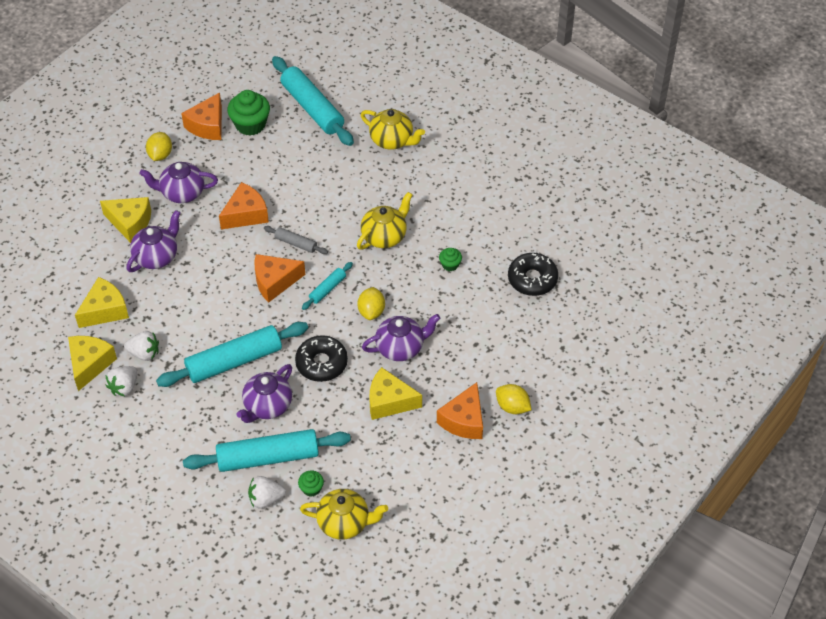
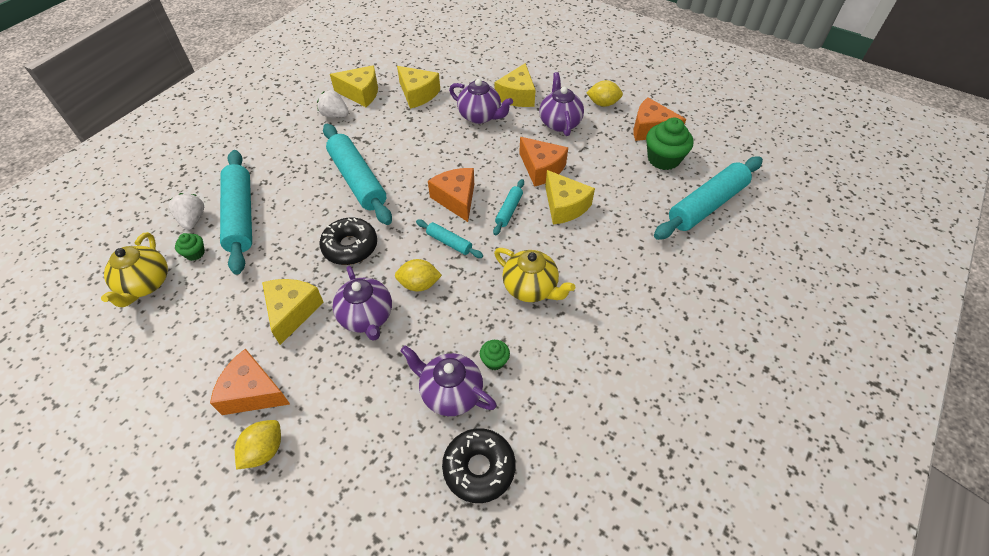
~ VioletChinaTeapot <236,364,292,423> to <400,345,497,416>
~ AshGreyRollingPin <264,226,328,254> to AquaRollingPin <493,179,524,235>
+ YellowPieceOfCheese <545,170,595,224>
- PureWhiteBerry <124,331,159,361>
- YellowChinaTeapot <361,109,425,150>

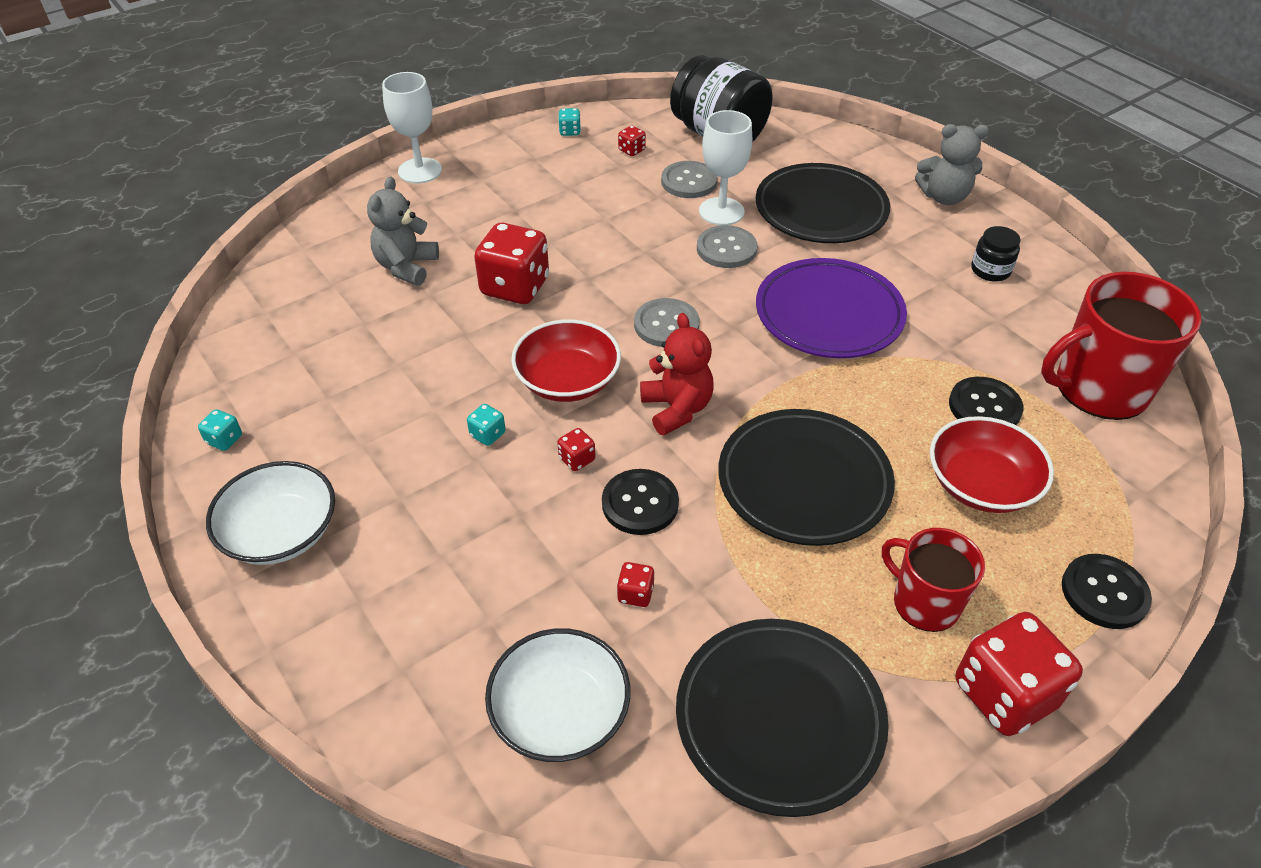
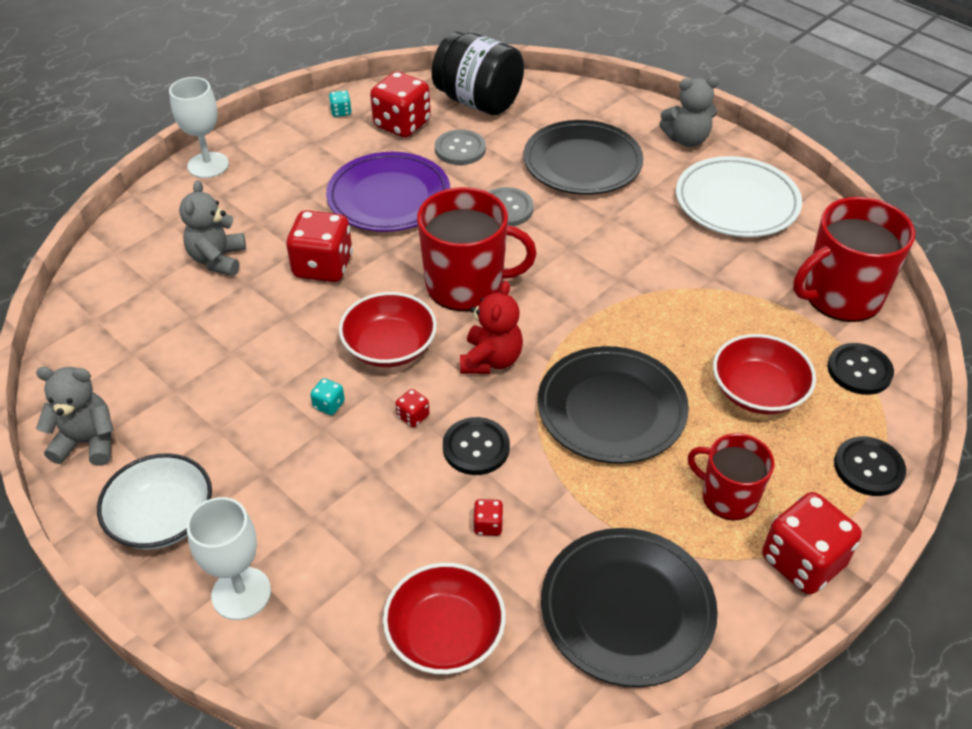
~ AquaGameDie <198,409,242,451> to AshGreyStuffedBear <36,367,114,466>
~ PureWhiteWineGlass <699,110,752,225> to <186,497,271,620>
~ VioletPlate <756,258,907,358> to <326,152,450,232>
~ ScarletGameDie <618,125,646,156> = <370,71,431,138> x2.32
~ PureWhiteServingBowl <485,628,630,762> to ScarletServingBowl <383,562,506,674>
~ AshGreySewingButton <634,298,699,347> to ScarletMug <417,187,537,311>
~ ScarletStuffedBear <640,313,714,436> = <460,281,523,374> 45 degrees clockwise
~ JetBlackPreserveJar <971,226,1020,282> to PureWhitePlate <676,156,802,237>
~ JetBlackSewingButton <949,377,1023,425> to <827,343,894,395>

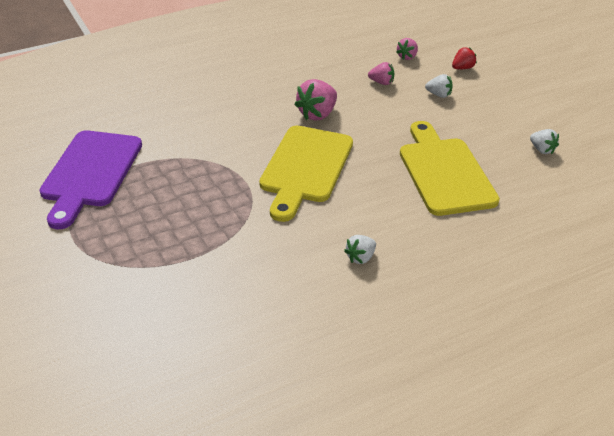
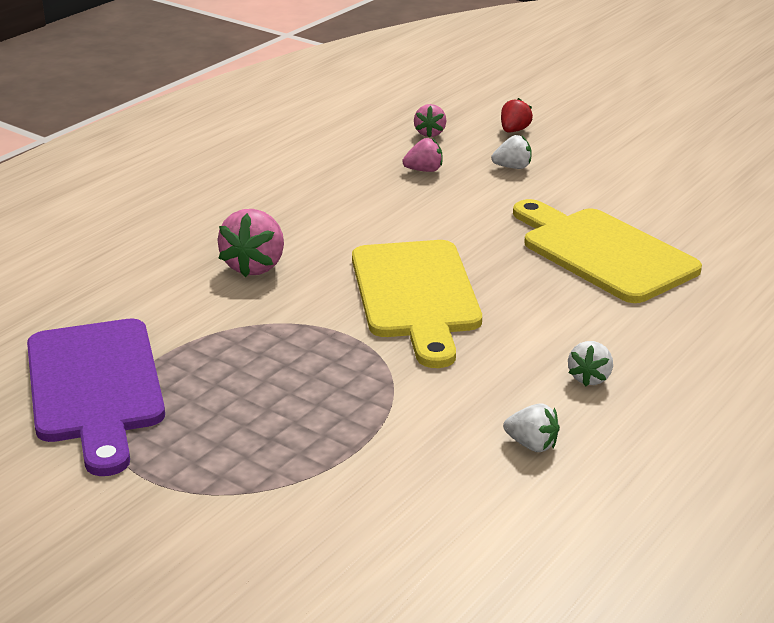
~ RosyBerry <294,79,337,121> to <218,209,284,277>
~ PureWhiteBerry <530,129,559,154> to <503,404,560,452>

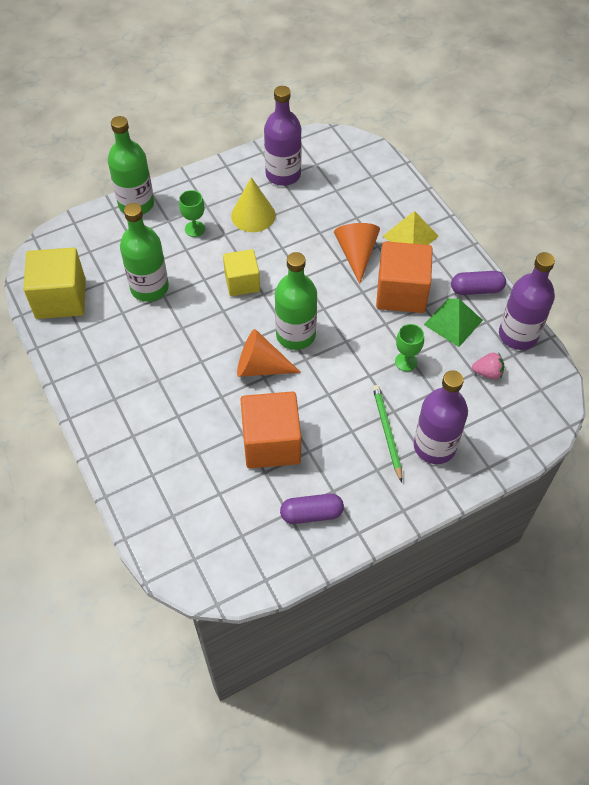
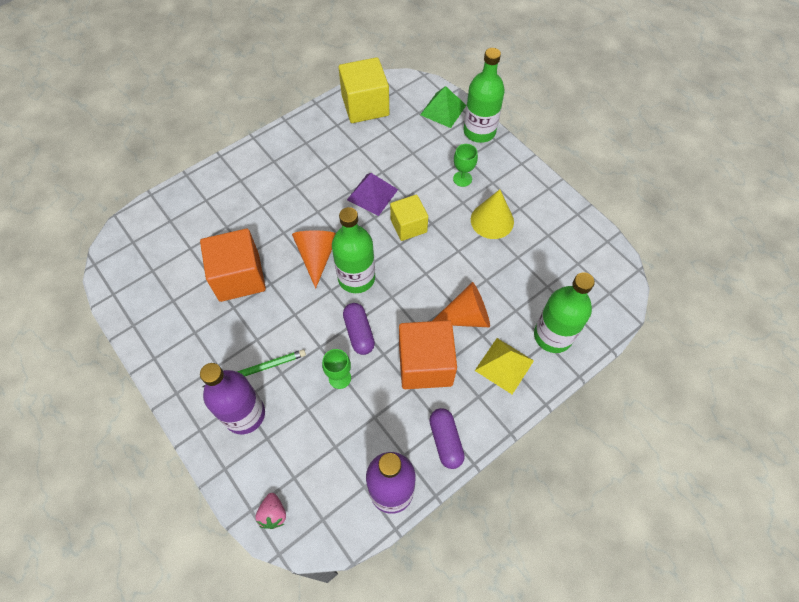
~ RosyBerry <472,353,504,380> to <256,493,286,529>
~ VioletPill <280,494,344,524> to <343,303,375,355>
+ VioletSolidPyramid <347,173,398,216>
~ GreenSolidPyramid <424,299,483,347> to <420,86,466,128>
~ GreenFlask <120,203,169,302> to <534,272,595,353>
- VioletFlask <264,86,302,186>

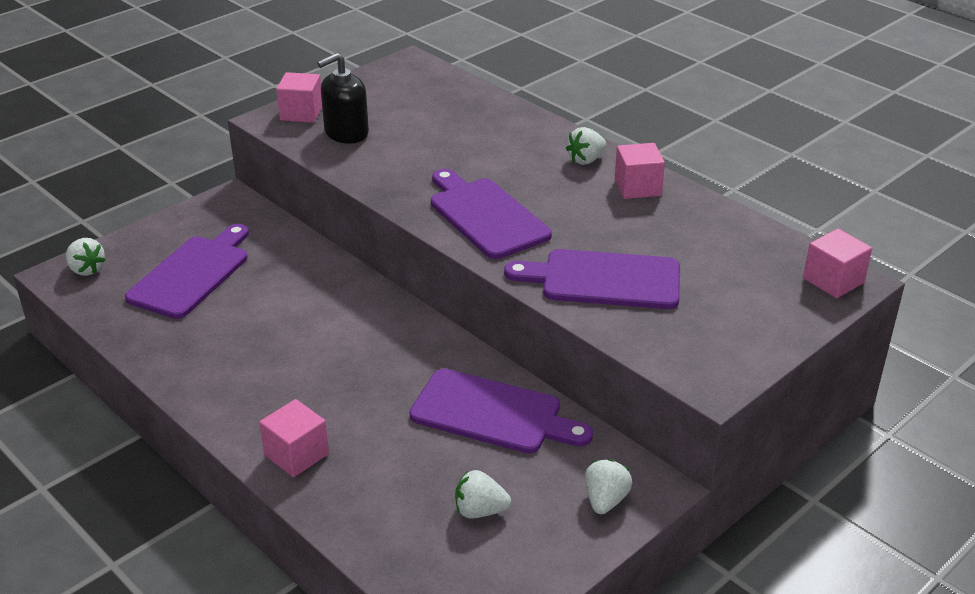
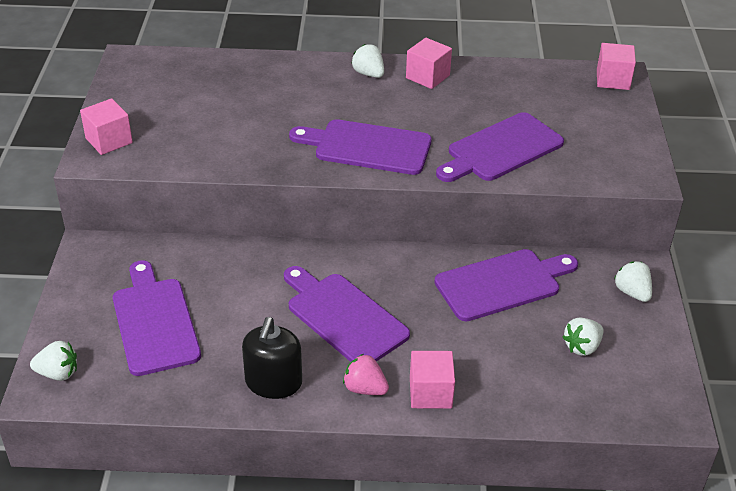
~ JetBlackPumpBottle <317,53,369,144> to <242,317,302,399>
+ VioletBreadBoard <284,266,410,362>
+ RosyBerry <343,354,389,395>
~ PureWhiteBerry <566,127,606,165> = <351,44,384,78> 135 degrees clockwise

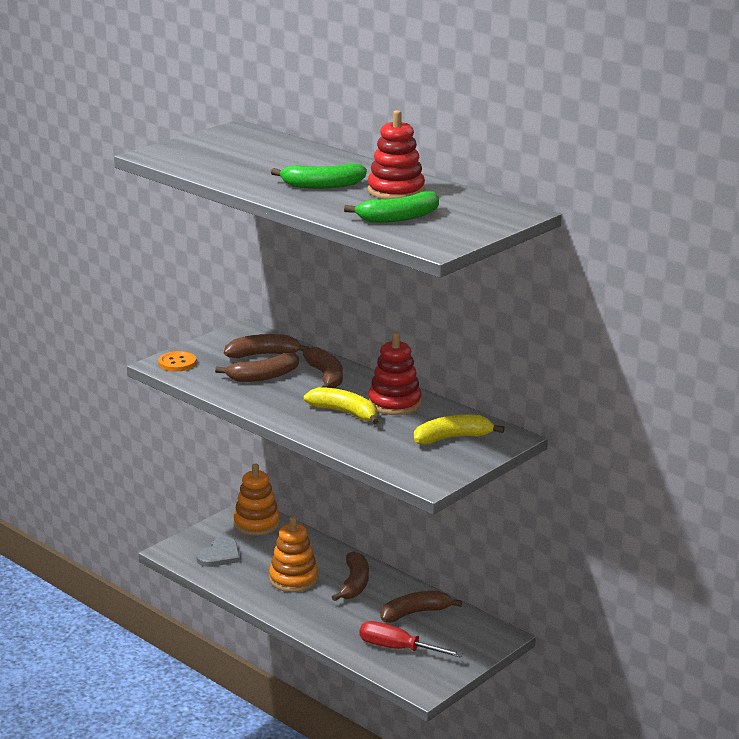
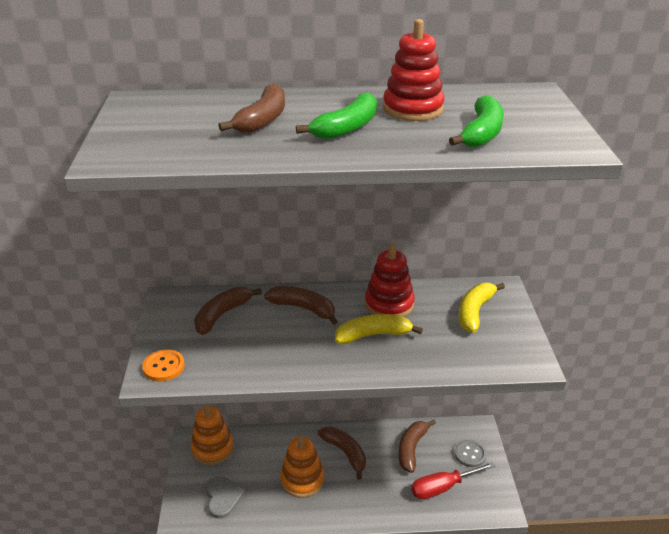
~ RussetBanana <215,353,299,382> to <218,84,285,133>
+ AshGreySewingButton <454,440,487,467>

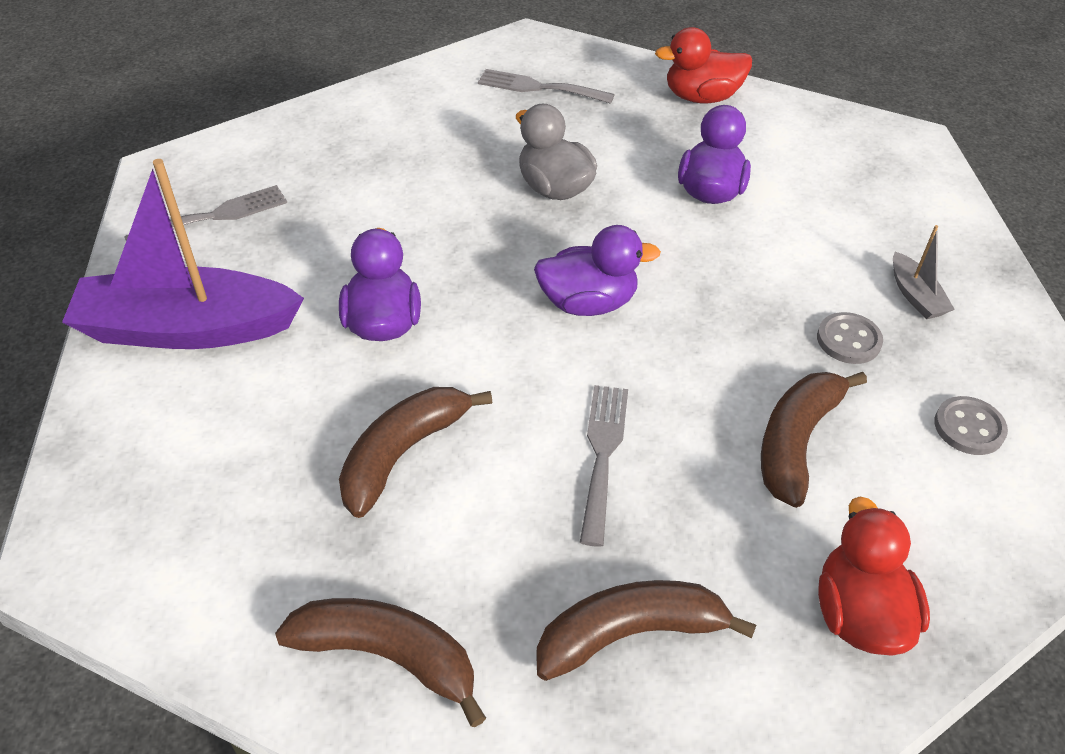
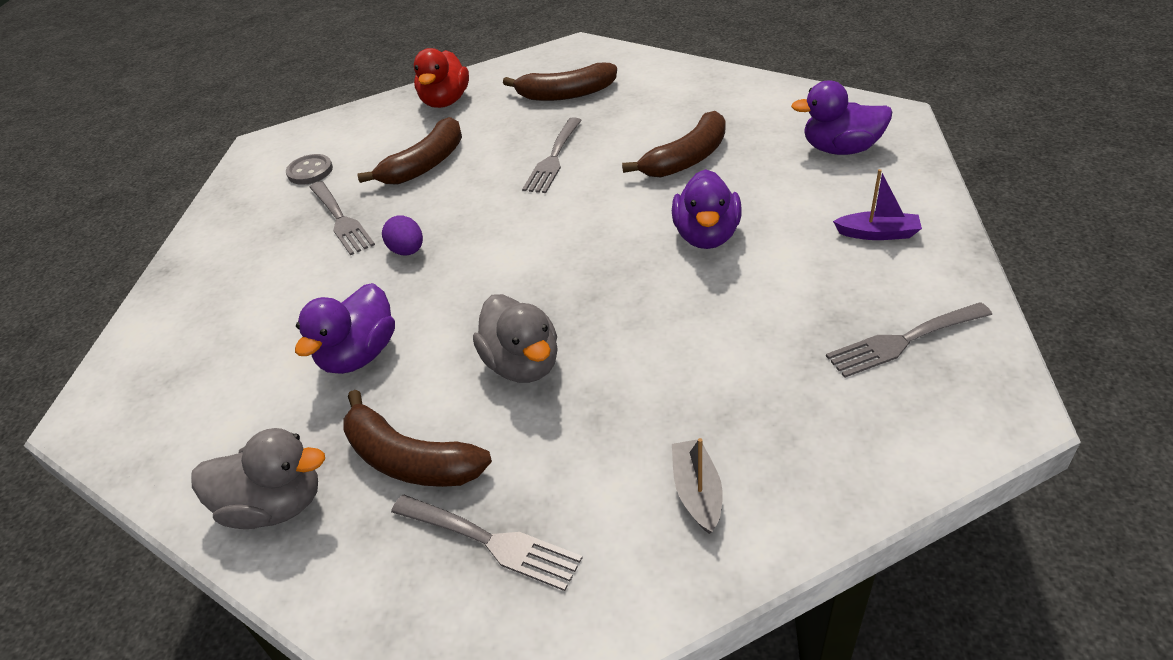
~ ScarletToyDuck <655,27,752,103> to AshGreyToyDuck <191,428,325,529>
~ AshGreySewingButton <817,312,883,364> to AshGreyTableFork <309,181,375,255>
~ RussetBanana <275,598,486,727> to <343,390,492,487>
+ VioletEggShape <382,215,423,255>
~ AshGreyBoat <893,225,955,319> to <672,438,723,534>
~ VioletToyDuck <534,225,661,316> to <791,81,892,155>
~ VioletBoat <62,159,304,349> = <833,169,922,240> x0.42

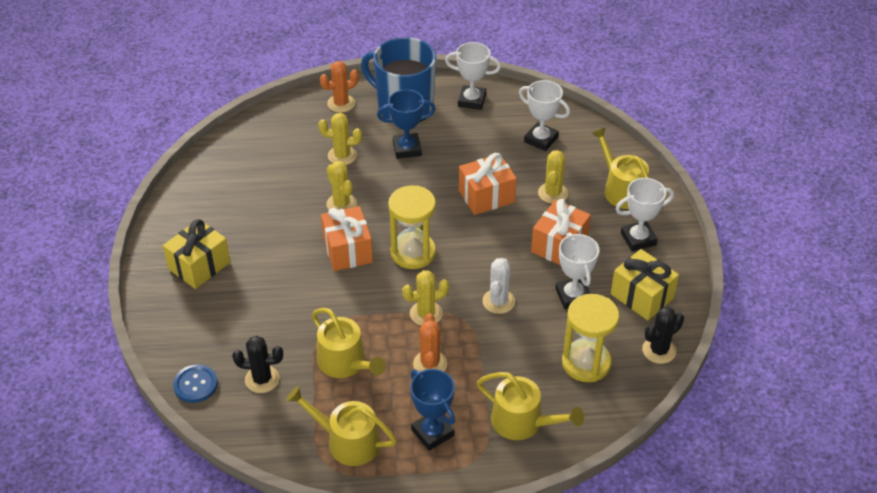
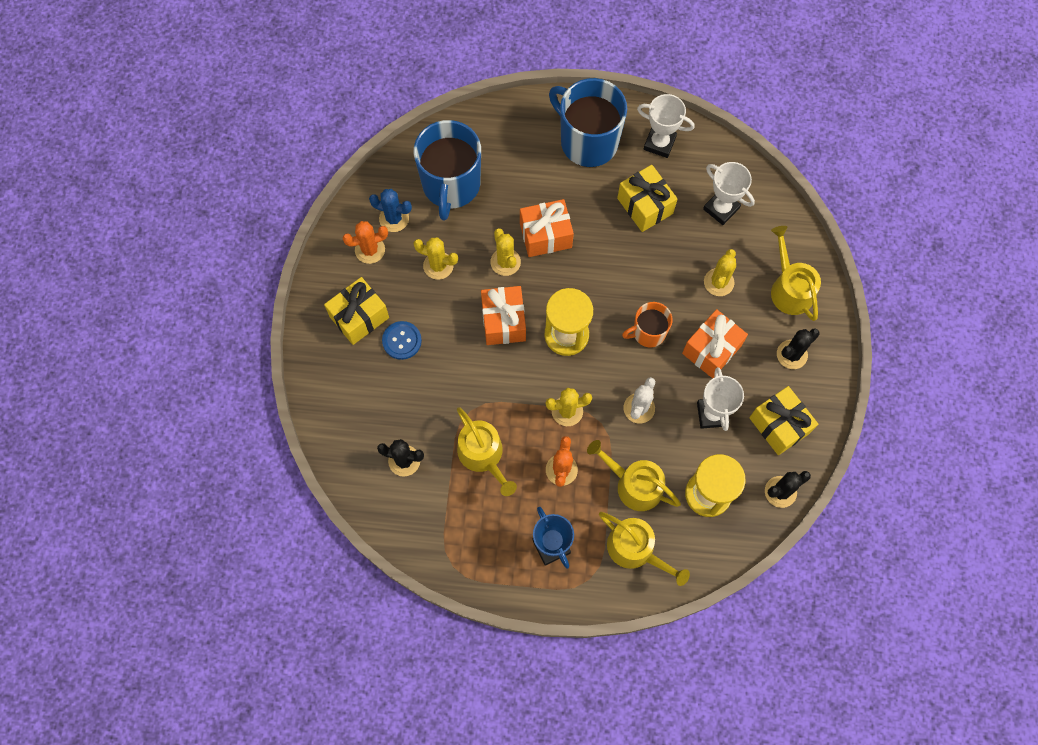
~ OrangePricklyPlant <320,61,359,113> to <342,221,388,264>
+ CobaltPricklyPlant <369,189,412,232>
~ CobaltSewingButton <173,364,218,403> to <382,321,422,360>
~ YellowPricklyPlant <318,113,362,165> to <413,237,458,280>
+ CobaltMug <414,120,481,221>
~ OrangeWrappedGift <459,153,517,215> to <520,199,574,257>
~ YellowSprinklingCan <286,386,397,466> to <587,440,681,511>
+ YellowWrappedGift <617,165,677,232>
+ OrangeMug <622,302,673,347>
~ PureWhitePrizeCup <616,178,674,251> to JetBlackPricklyPlant <777,328,820,369>
- CobaltPrizeCup <377,89,435,159>

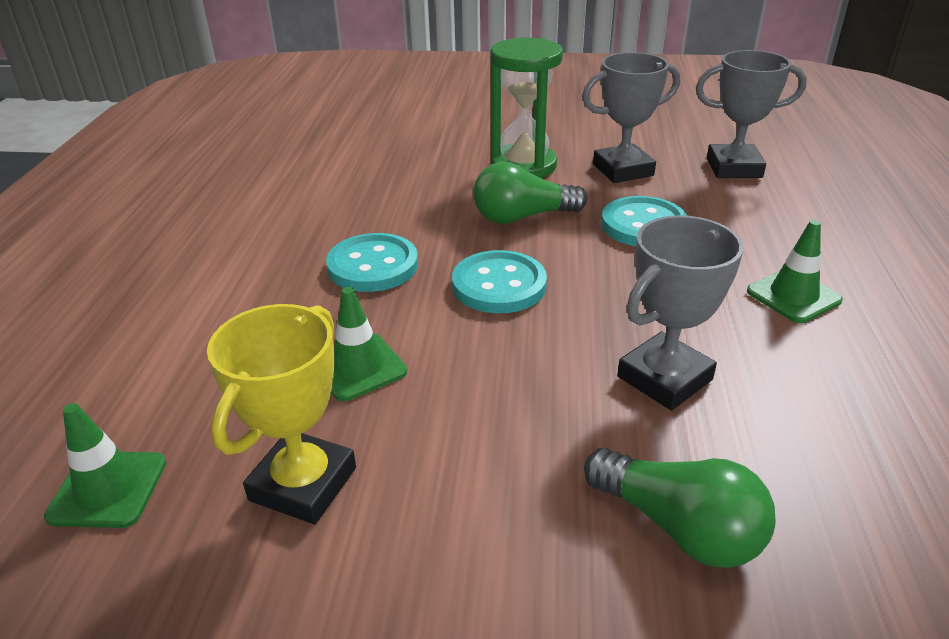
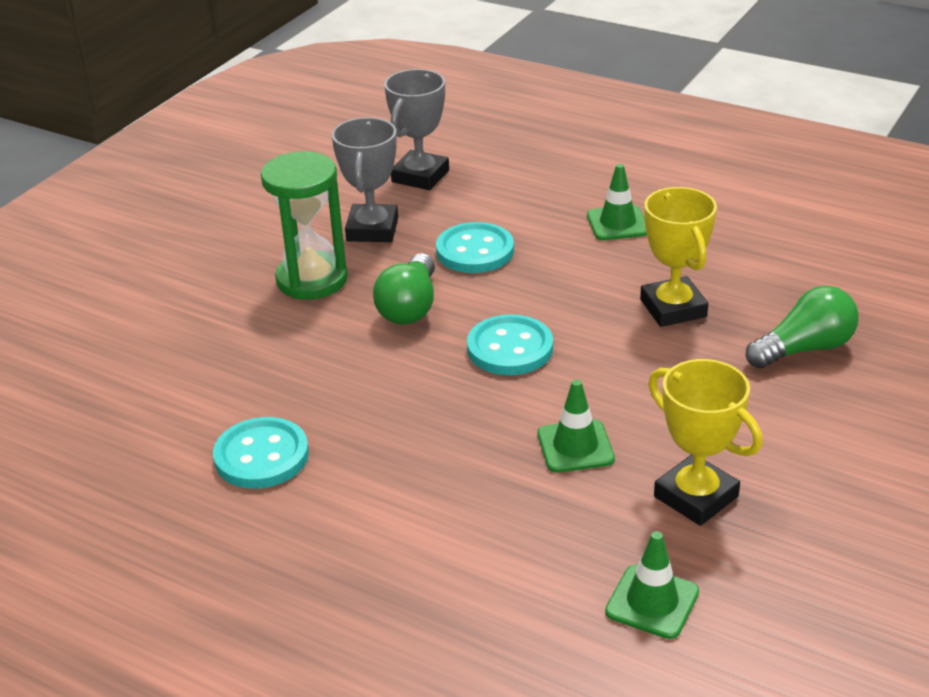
~ AquaSewingButton <326,233,418,292> to <213,417,309,489>
~ AshGreyPrizeCup <617,215,744,410> to YellowPrizeCup <640,187,717,327>

